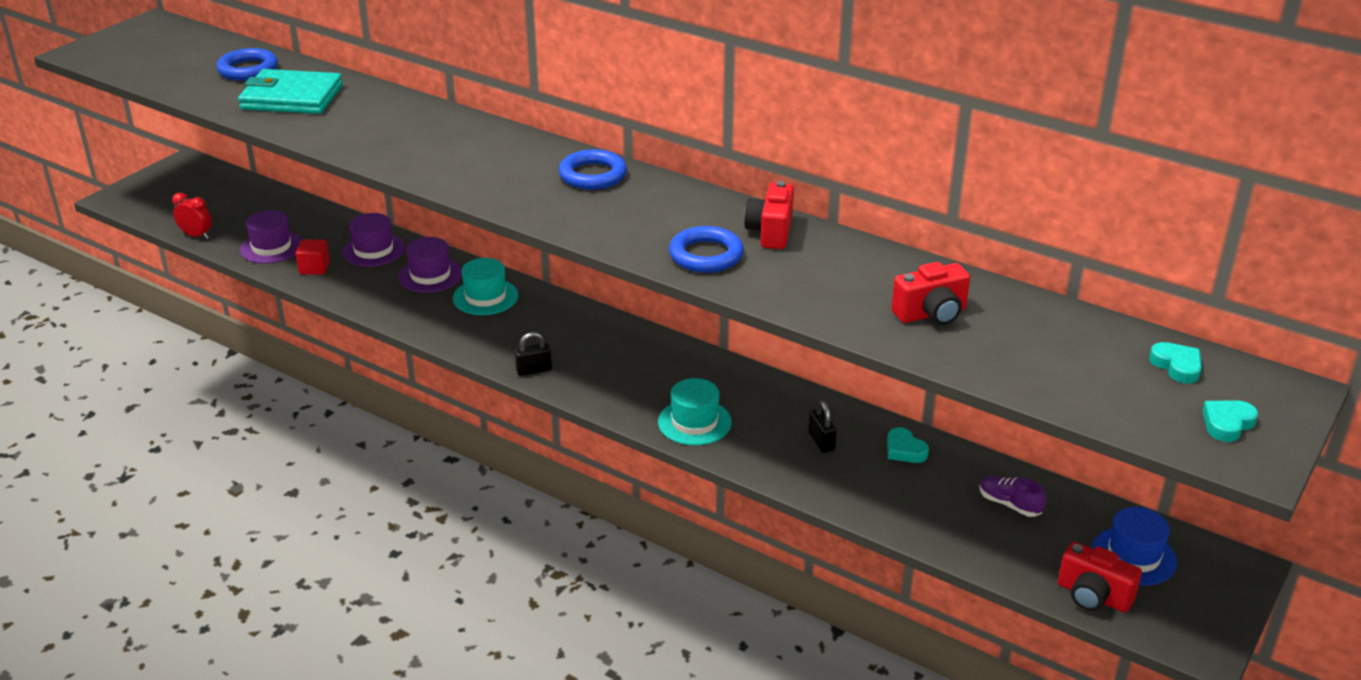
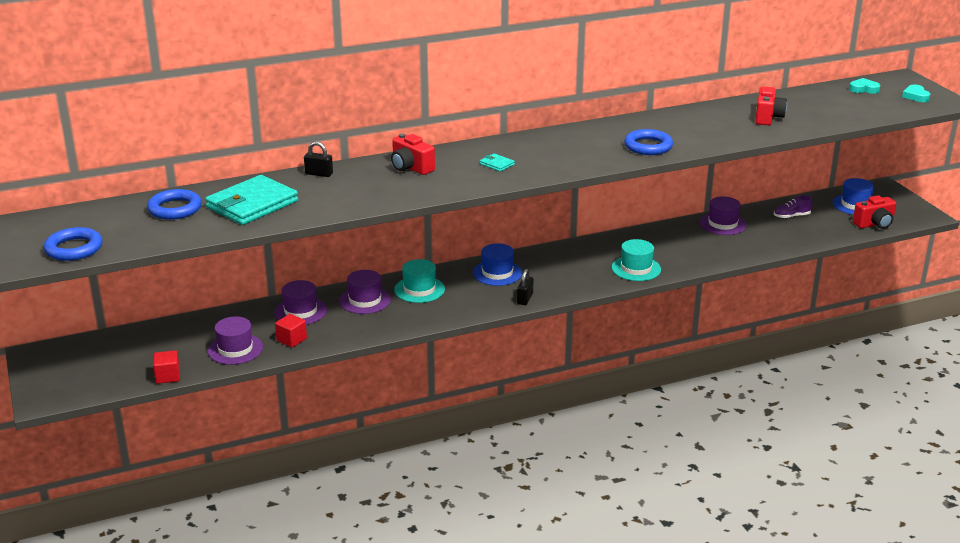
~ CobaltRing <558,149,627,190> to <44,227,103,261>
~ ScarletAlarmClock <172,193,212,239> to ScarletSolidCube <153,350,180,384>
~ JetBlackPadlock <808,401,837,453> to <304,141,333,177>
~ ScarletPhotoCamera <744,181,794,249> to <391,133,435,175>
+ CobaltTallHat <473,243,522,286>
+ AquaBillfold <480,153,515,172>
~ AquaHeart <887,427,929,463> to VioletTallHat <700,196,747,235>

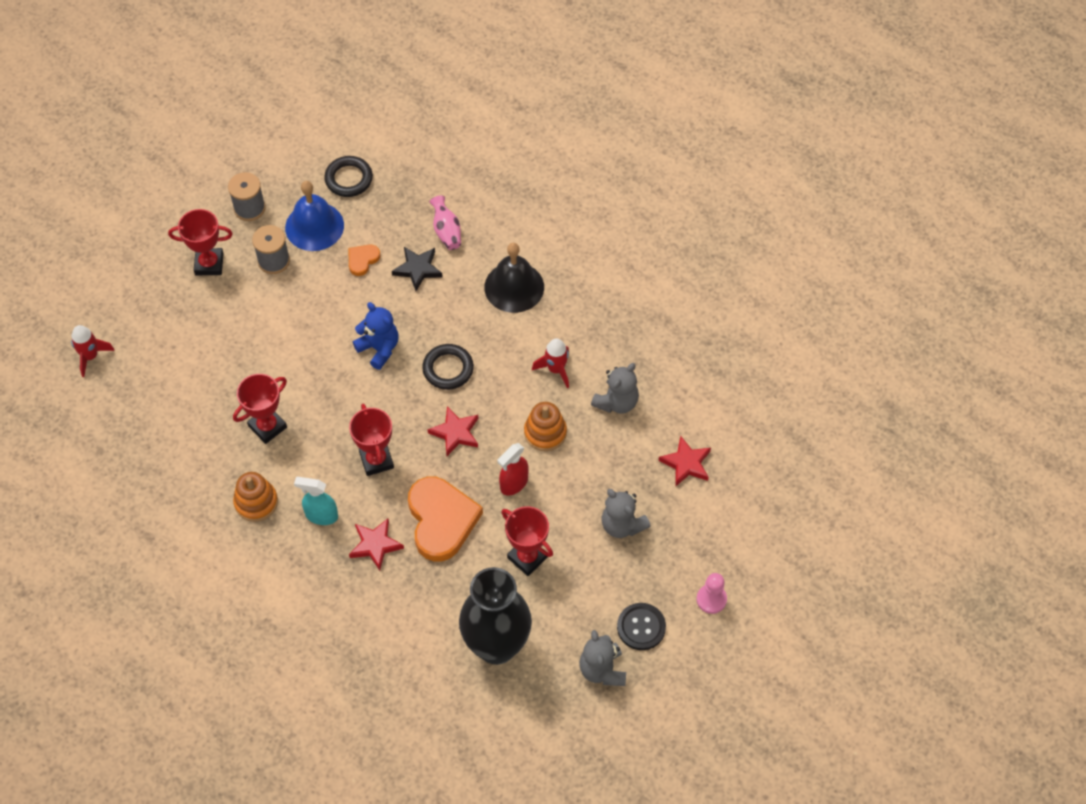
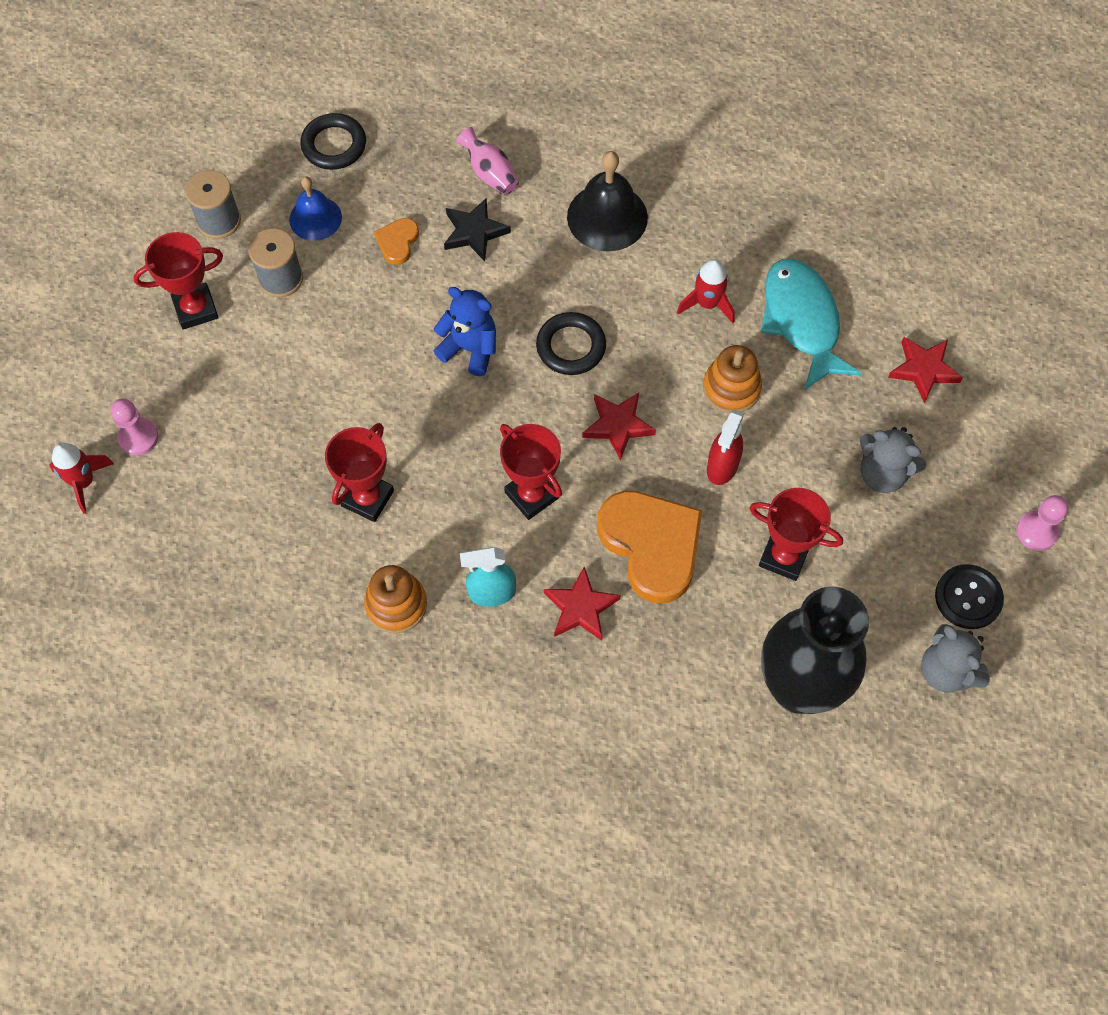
+ RosyPawn <111,399,158,456>
~ CobaltSchoolBell <285,181,344,251> = <289,176,342,241> x0.65
~ AshGreyStuffedBear <591,363,639,414> to AquaFishFigure <761,259,862,390>

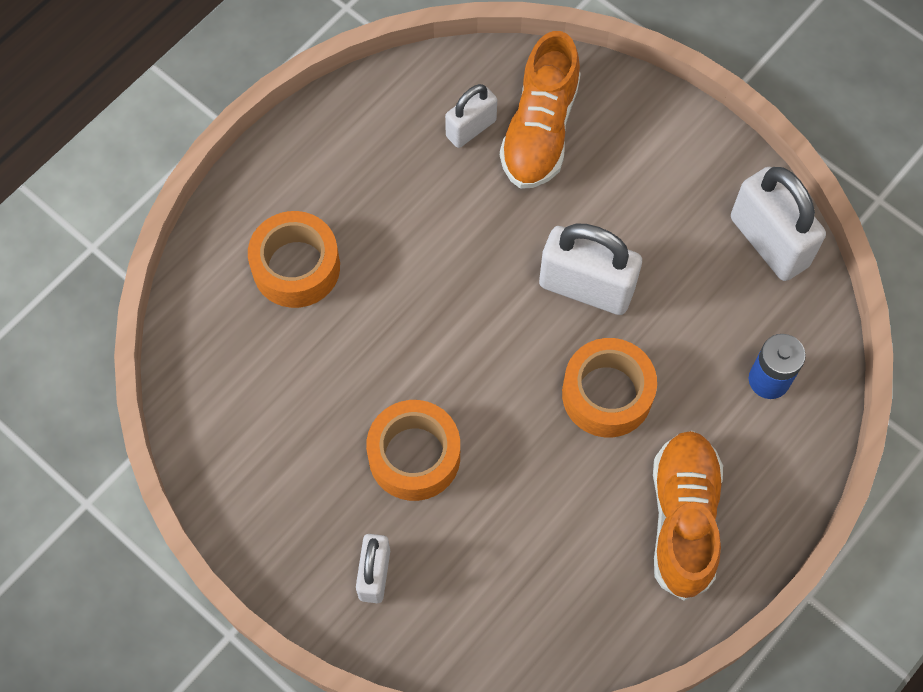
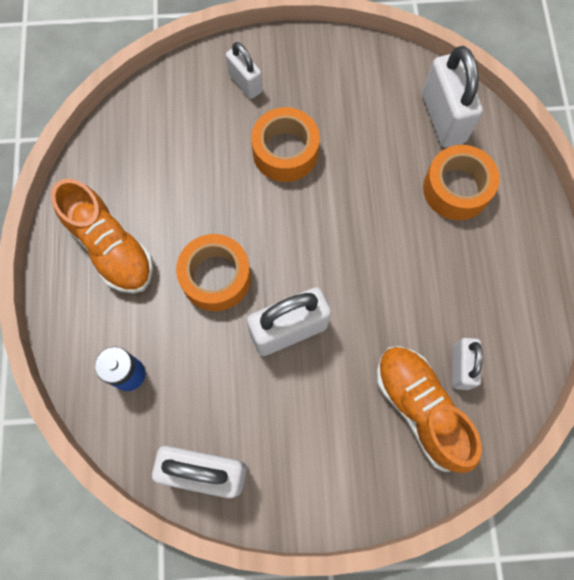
+ PureWhitePadlock <422,46,483,147>

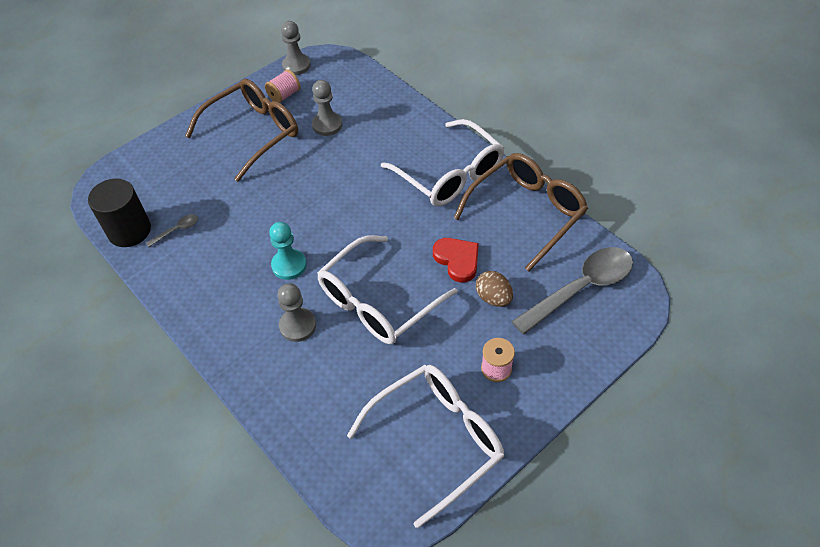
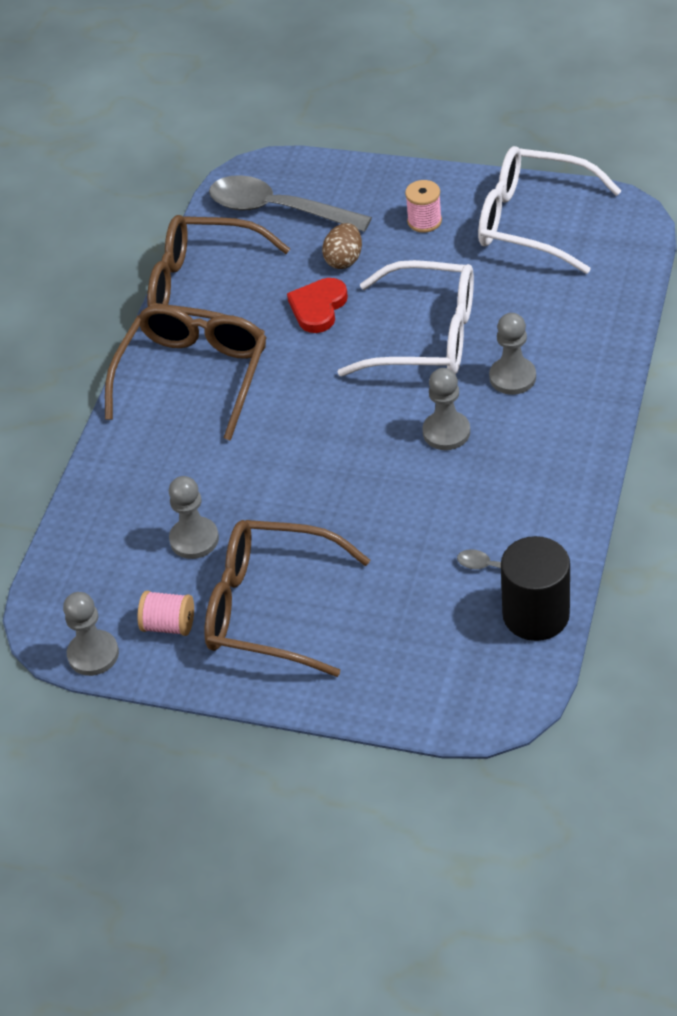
~ PureWhiteSpectacles <381,119,504,206> to RussetSpectacles <105,305,267,441>
~ AquaPawn <269,222,307,280> to AshGreyPawn <422,368,470,450>

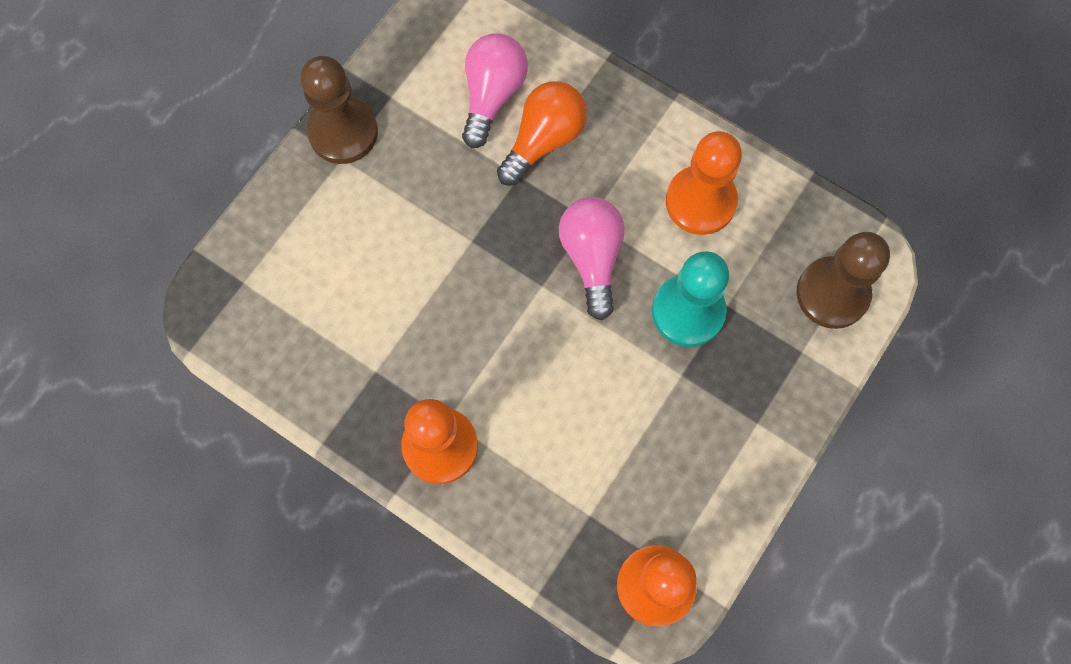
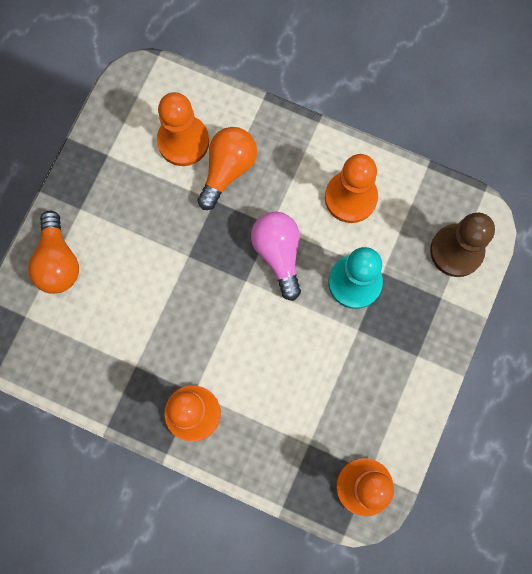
+ OrangeLightBulb <28,210,79,294>
~ RosyLightBulb <462,33,528,148> to OrangePawn <157,92,209,166>
- RussetPawn <300,56,378,164>

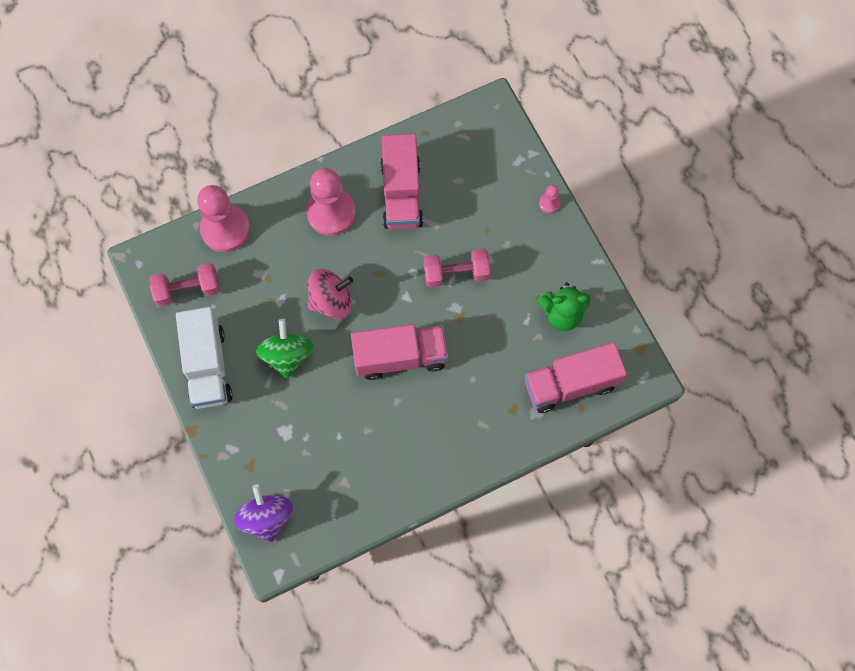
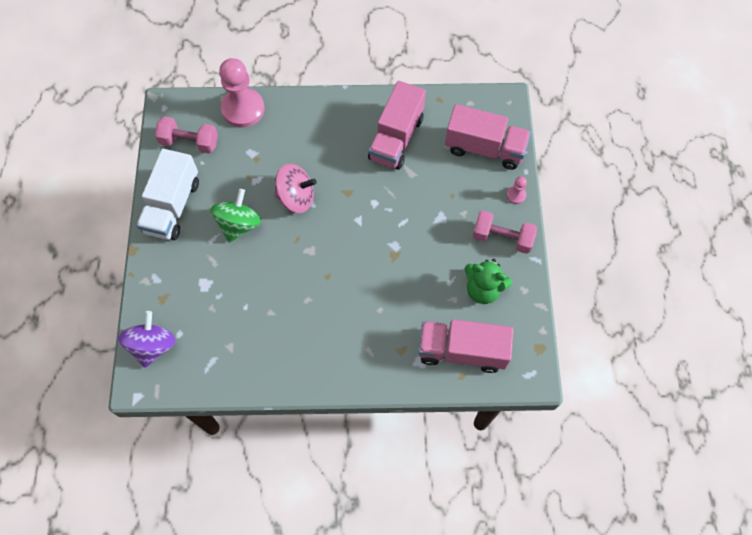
~ RosyToyTruck <351,324,448,380> to <445,104,531,170>
~ RosyHandWeight <424,249,491,288> to <473,210,537,254>
- RosyPawn <306,168,356,236>

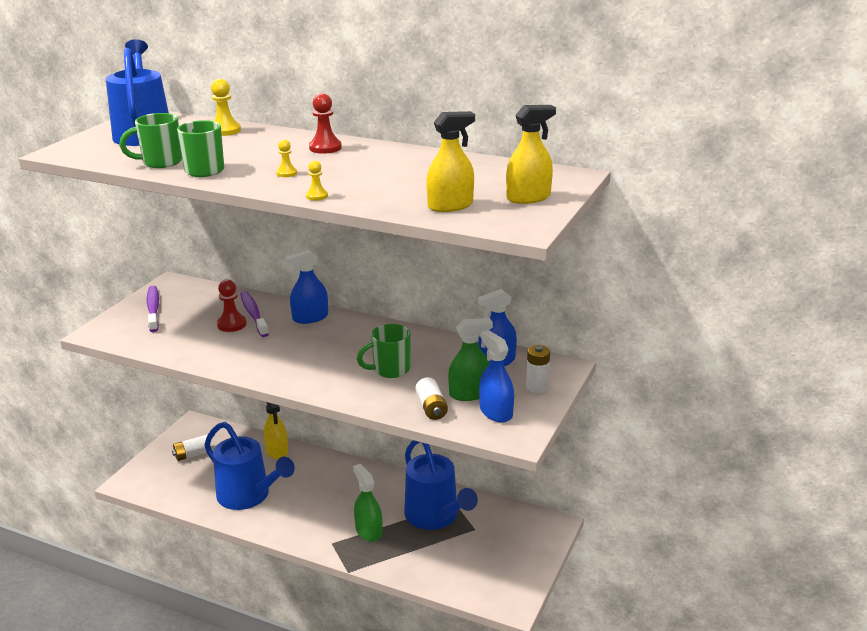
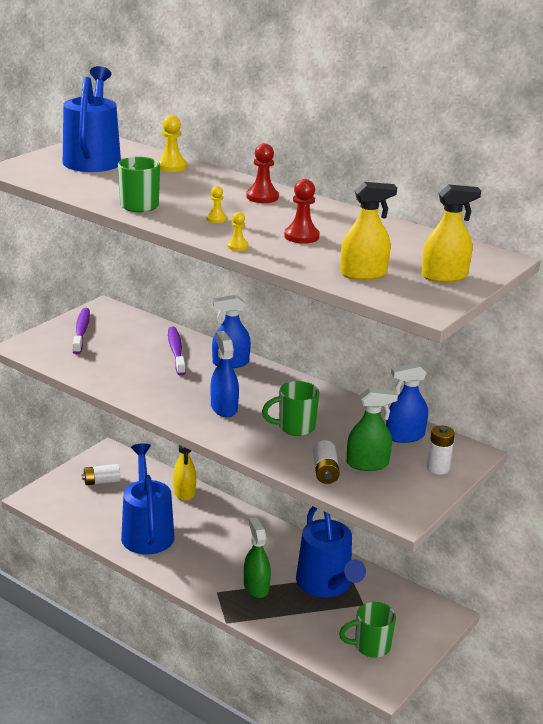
~ CobaltSprinklingCan <205,422,295,510> = <121,443,174,554> 150 degrees counterclockwise
~ CobaltSprayBottle <479,330,514,423> to <210,331,239,417>
~ ScarletPawn <217,279,247,332> to <284,179,319,244>
~ GreenMug <119,113,182,168> to <339,602,396,658>

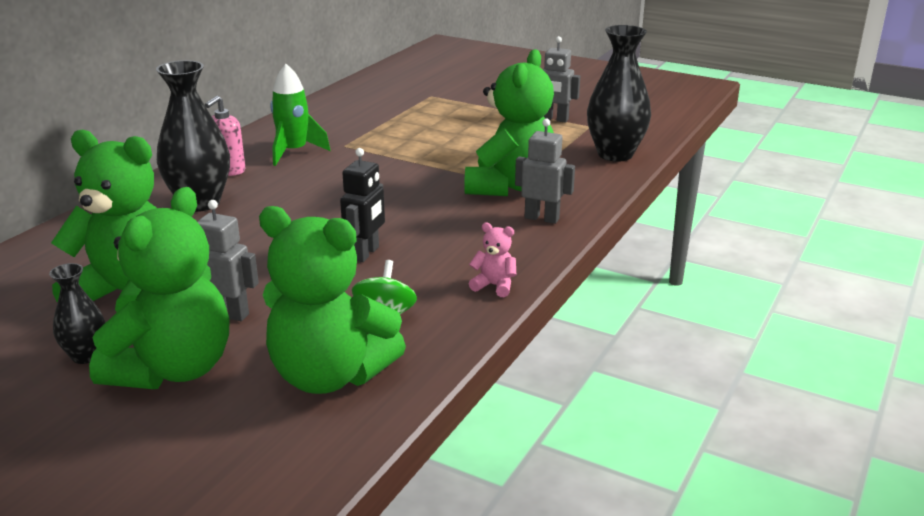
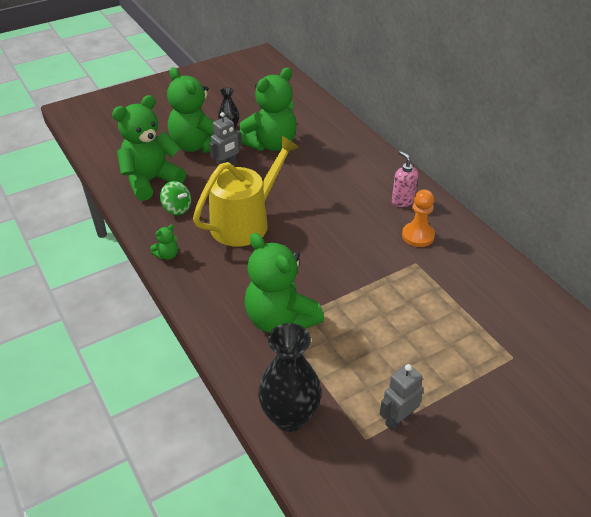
~ RosyStuffedBear <469,223,516,297> to GreenStuffedBear <150,224,178,260>
~ JetBlackRobotFigure <340,148,385,262> to YellowSprinklingCan <193,136,300,246>
~ GreenToyRocket <270,64,330,166> to OrangePawn <402,190,435,247>
- JetBlackVase <156,60,230,212>
- AshGreyRobotFigure <515,119,575,224>

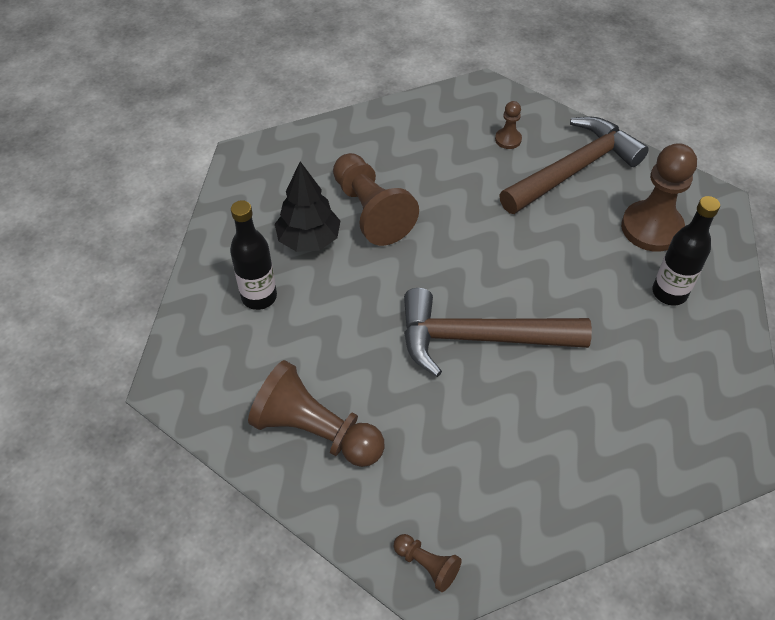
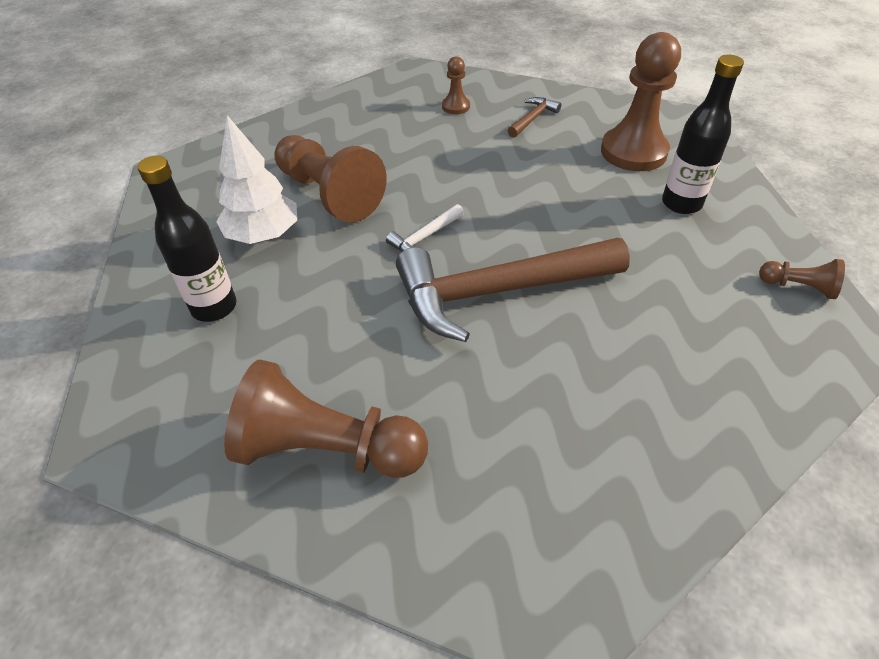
~ JetBlackFirTree <275,161,340,252> to PureWhiteFirTree <216,115,297,244>
+ PureWhiteClawHammer <386,204,464,252>
~ RussetClawHammer <499,117,649,214> = <508,97,561,138> x0.41
~ RussetPawn <394,534,462,592> to <759,259,845,299>

